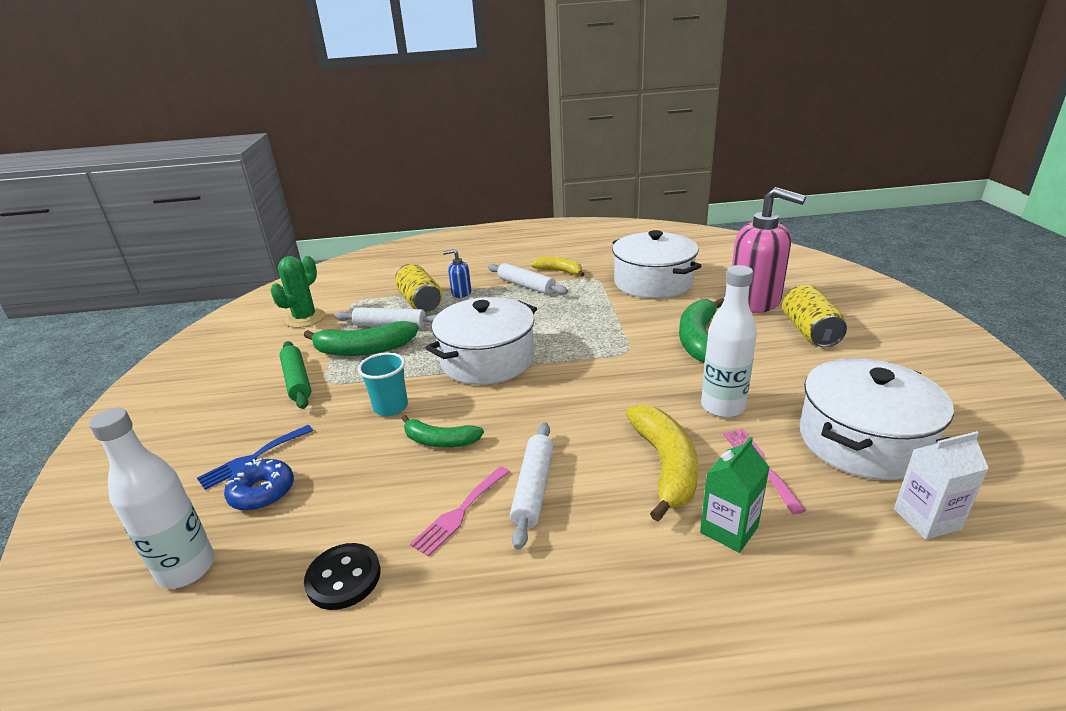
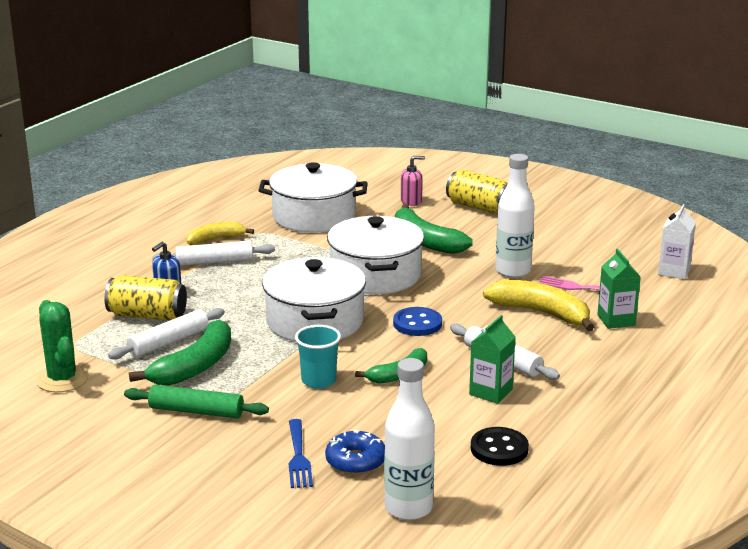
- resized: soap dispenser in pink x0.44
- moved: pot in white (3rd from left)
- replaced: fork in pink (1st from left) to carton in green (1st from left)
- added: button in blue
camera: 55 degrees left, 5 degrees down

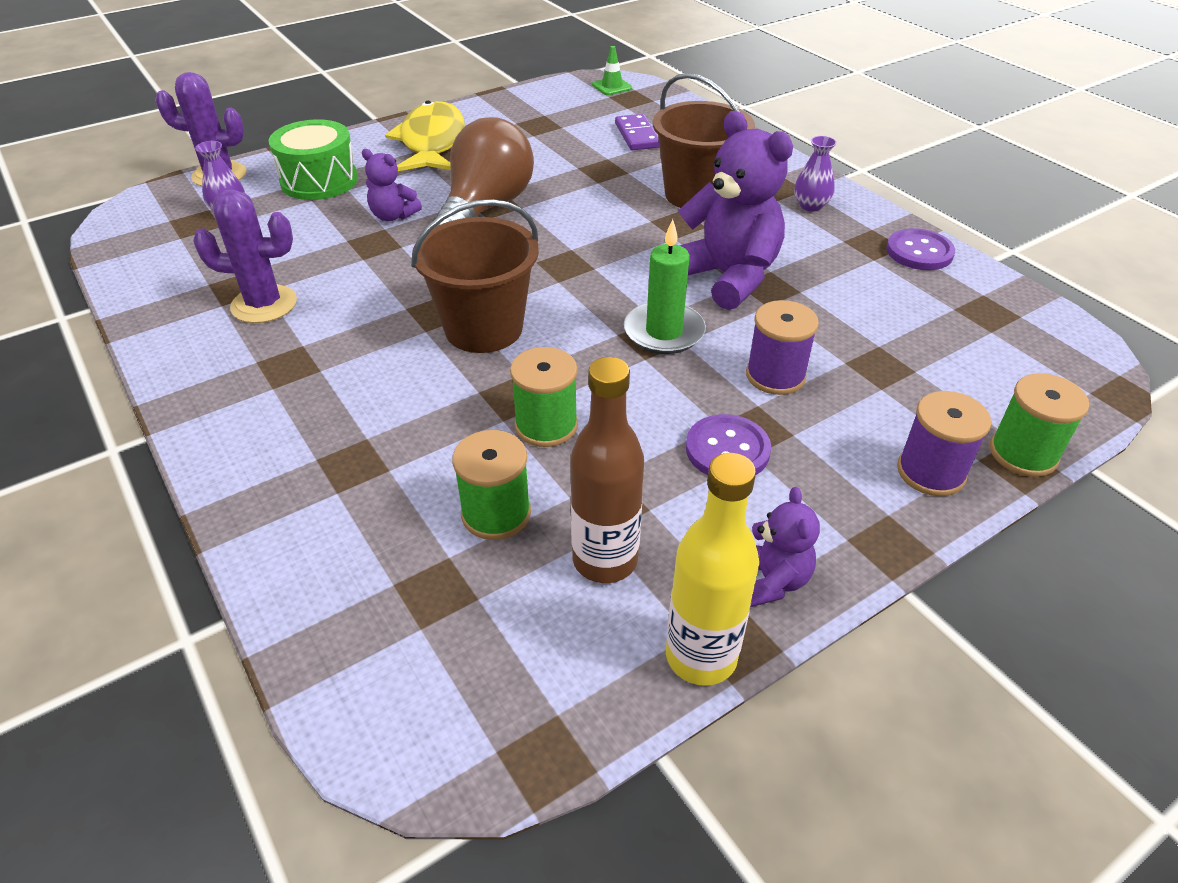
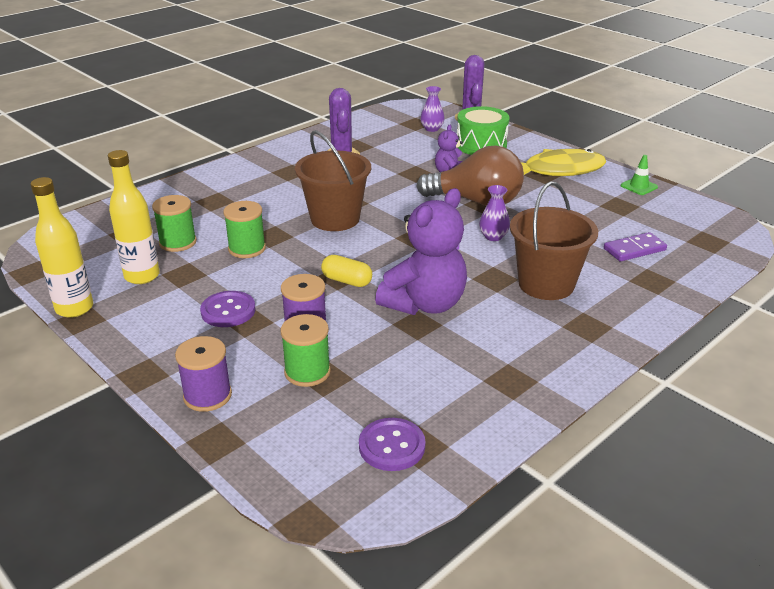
- moved: traffic cone in green
- moved: vase in purple (2nd from left)
- replaced: candle in green to capsule in yellow
- moved: button in purple (2nd from left)
- recoloured: bottle in brown to bottle in yellow (2nd from left)
- moved: spool in green (3rd from left)
- removed: teddy bear in purple (3rd from left)
camera: 80 degrees right, 10 degrees down

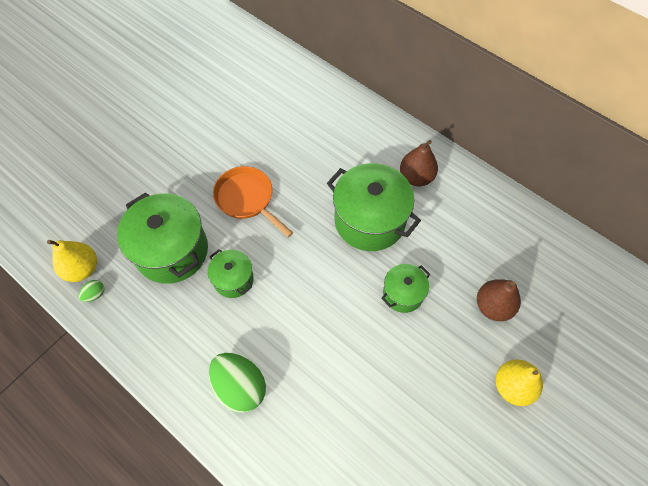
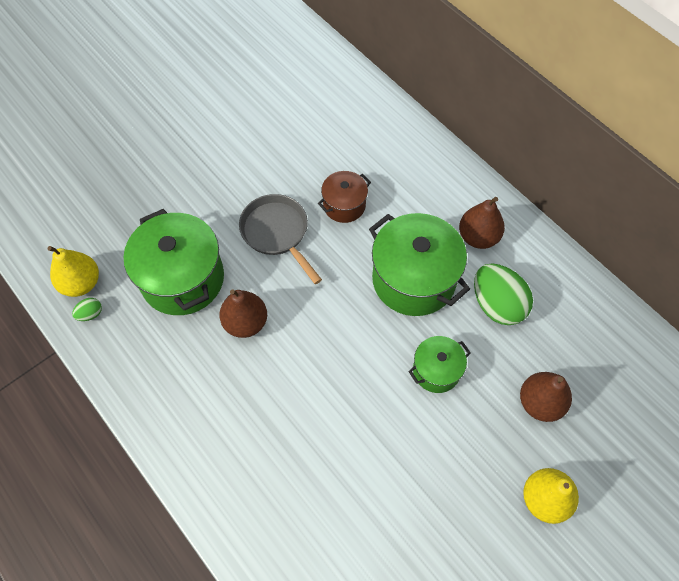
- recoloured: pan in orange to pan in grey
- replaced: pot in green (2nd from left) to pear in brown (1st from left)
- moved: egg in green (2nd from left)
- added: pot in brown
camera: 10 degrees right, 0 degrees up

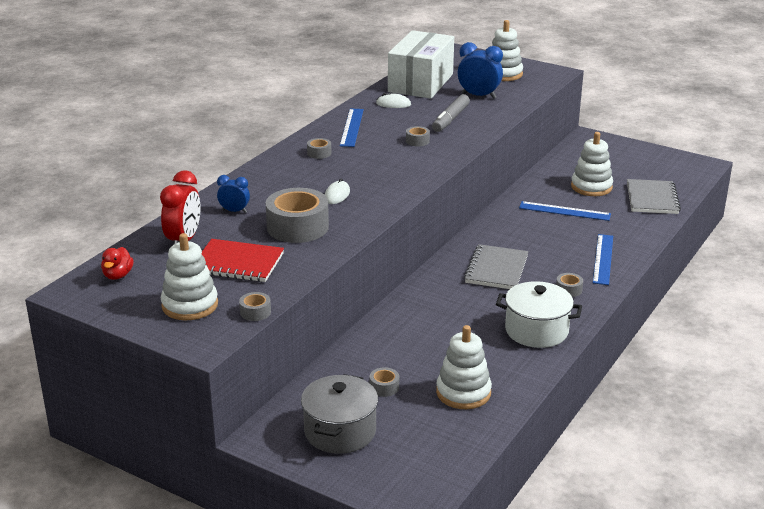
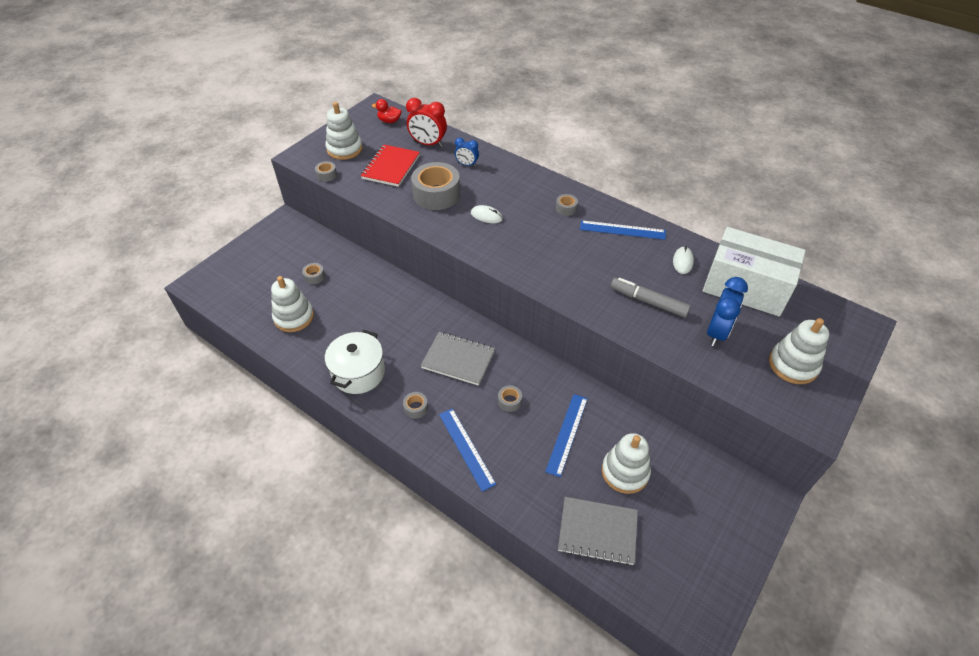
- moved: tape in grey (5th from left)
- turned: clock in blue (1st from left) 90 degrees clockwise
- turned: ruler in blue (3rd from left in the first image) 45 degrees clockwise
- removed: pot in grey
camera: 95 degrees right, 20 degrees up

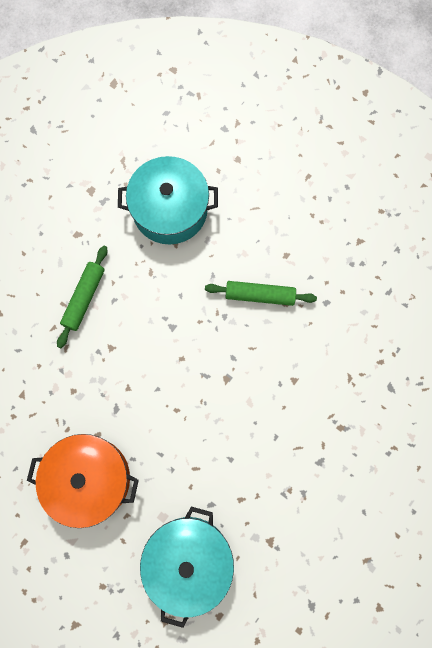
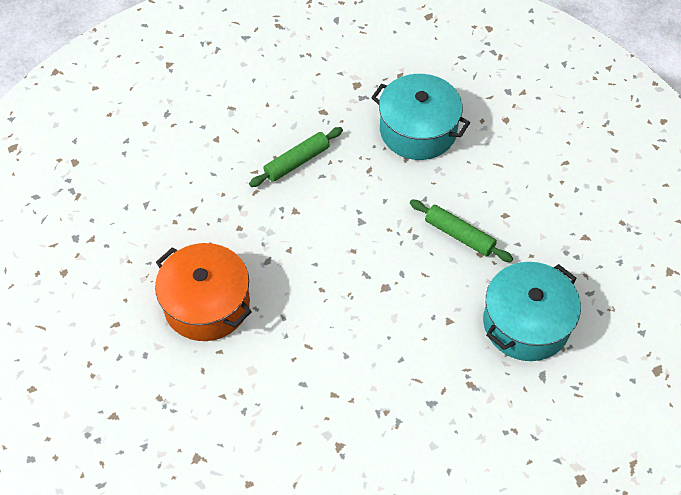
- moved: pot in turquoise (2nd from left)
camera: 30 degrees right, 20 degrees down

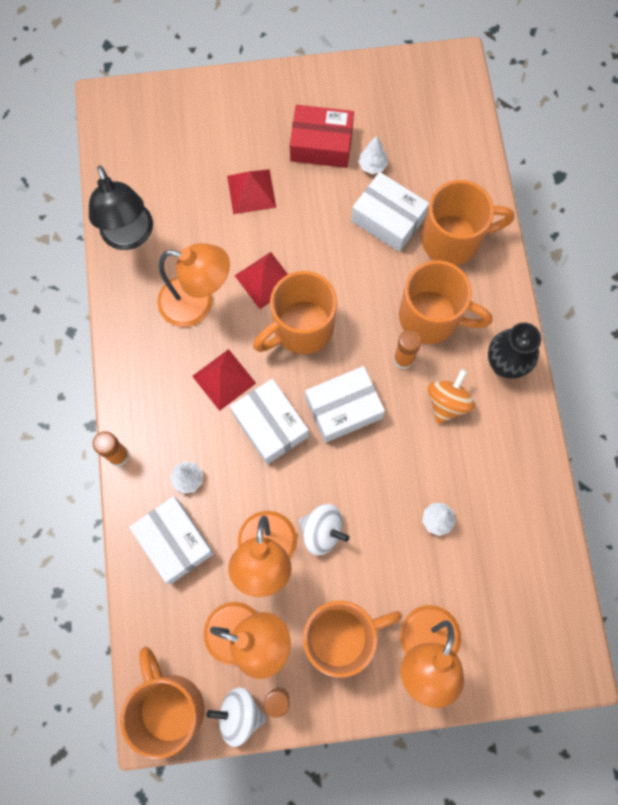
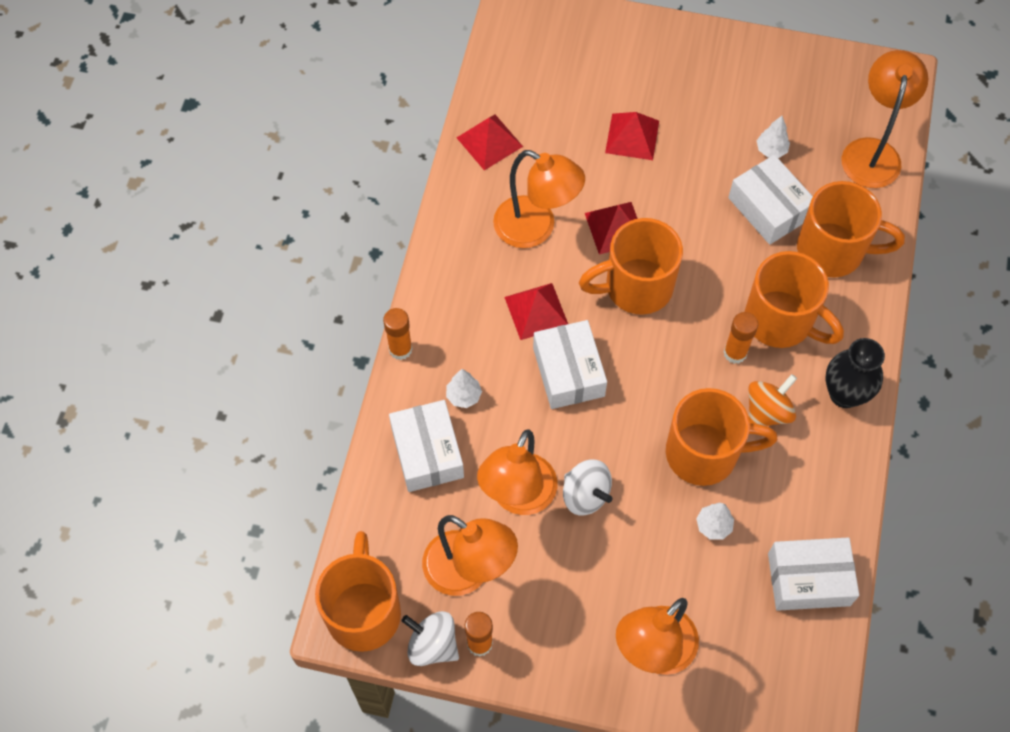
- removed: box in red
- replaced: lamp in black to pyramid in red (1st from left)
- moved: box in white (3rd from left in the first image) to box in white (4th from left)
- moved: mug in orange (3rd from left)
- added: lamp in orange (5th from left)
camera: 20 degrees right, 10 degrees down

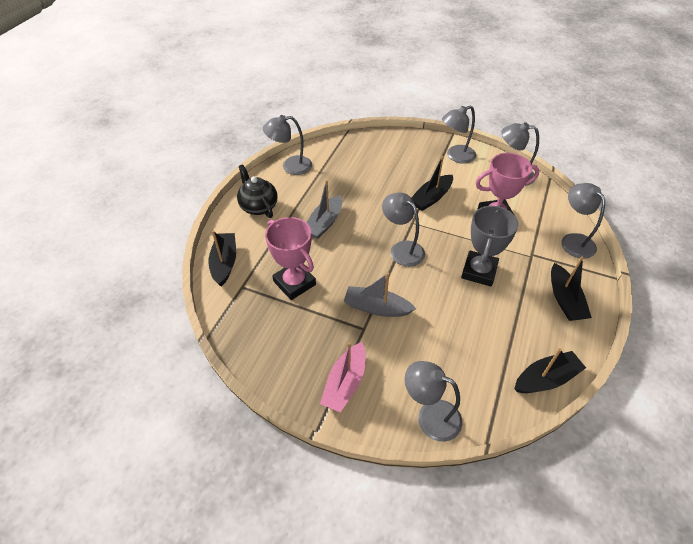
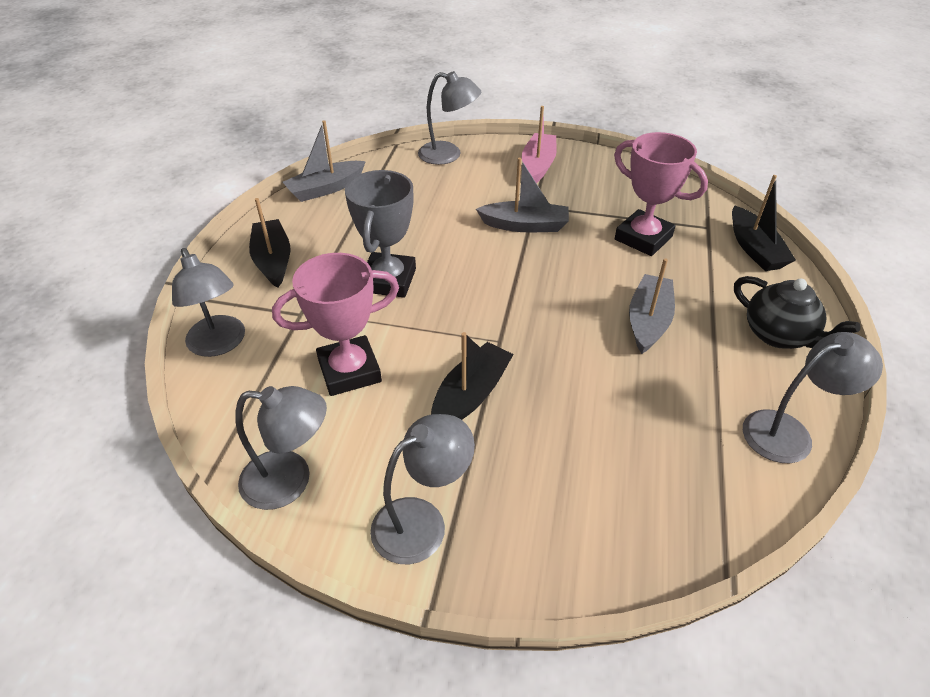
- removed: lamp in grey (2nd from left)
- recoloured: boat in black (3rd from left) to boat in grey (1st from left)
camera: 170 degrees right, 5 degrees down

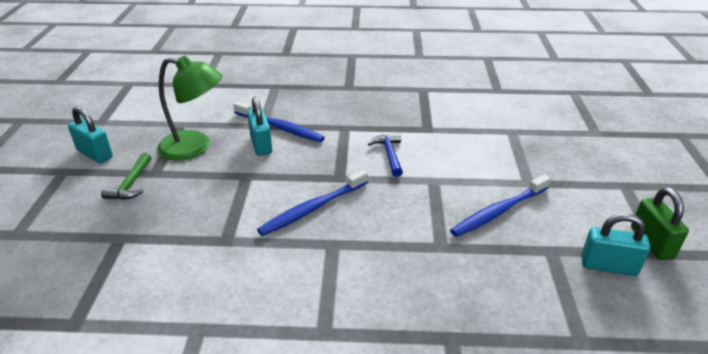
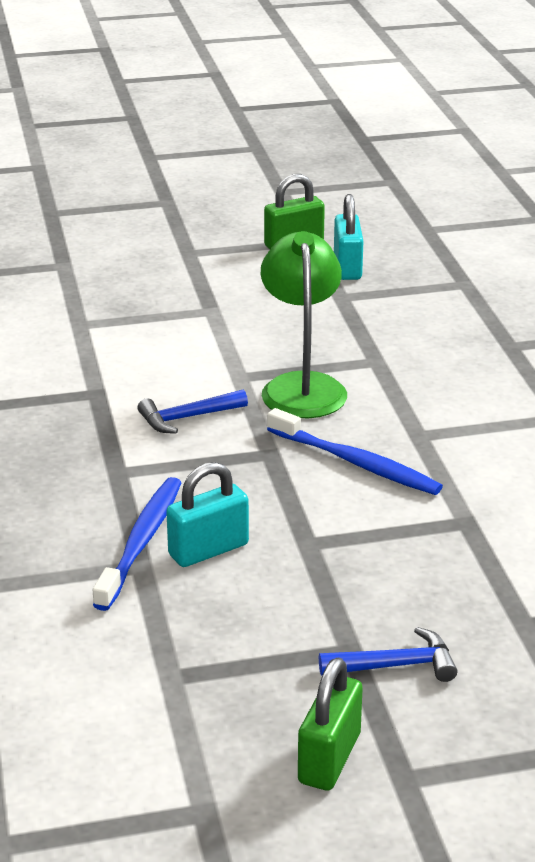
- moved: lamp in green
- recoloured: padlock in turquoise (1st from left) to padlock in green (2nd from left)
- recoloured: hammer in green to hammer in blue (2nd from left)
- removed: toothbrush in blue (3rd from left)
camera: 105 degrees left, 5 degrees down

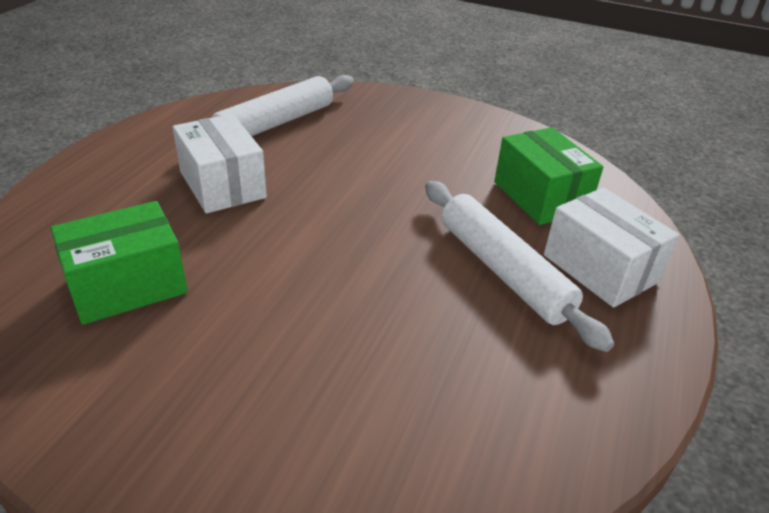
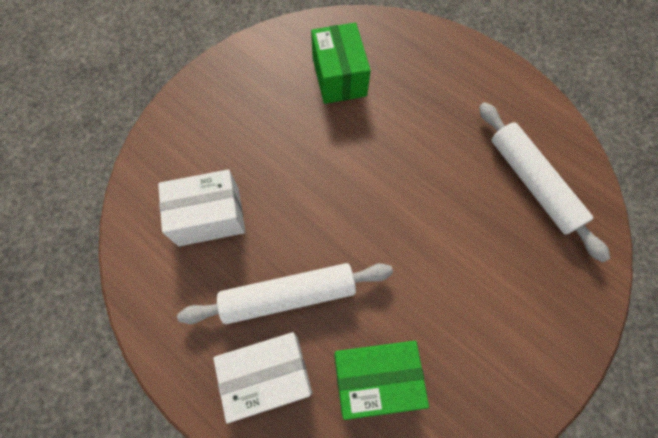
- moved: box in white (1st from left)
camera: 110 degrees right, 30 degrees up

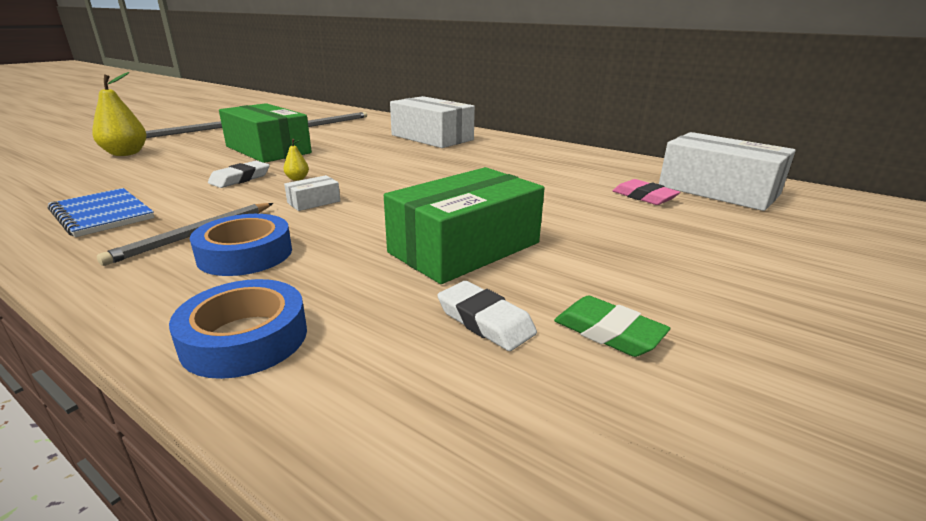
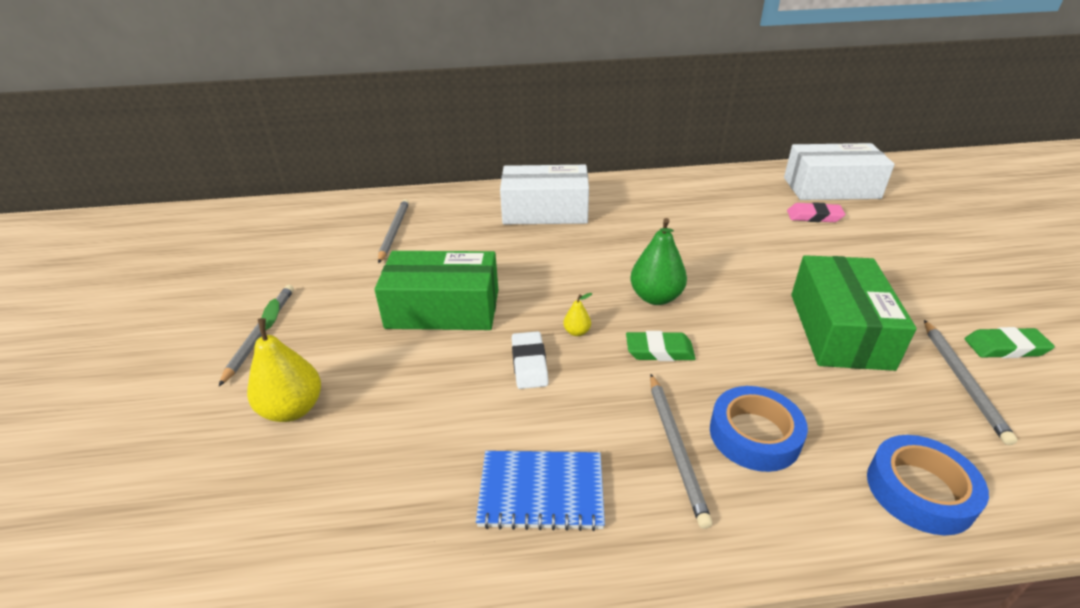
- replaced: box in white (1st from left) to eraser in green (1st from left)
- replaced: eraser in white (2nd from left) to pencil in grey (4th from left)
- added: pear in green
camera: 40 degrees left, 10 degrees up

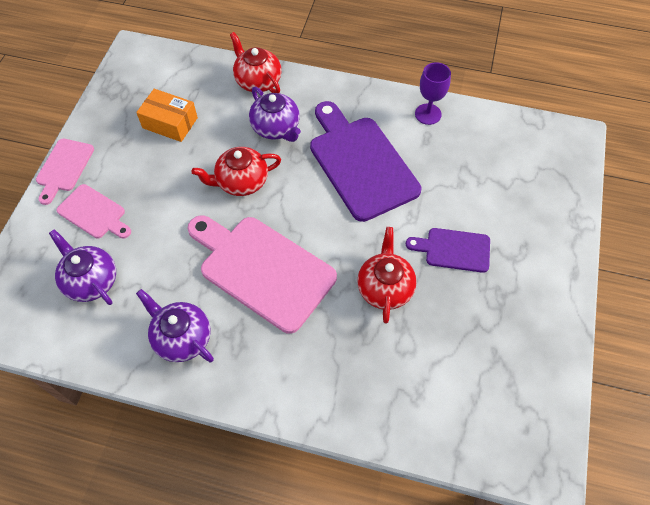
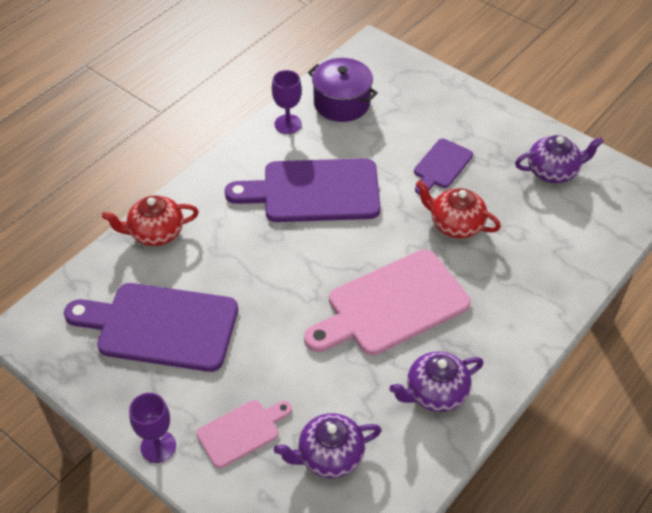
- moved: teapot in purple (3rd from left)
- replaced: box in orange to cutting board in purple (1st from left)
- replaced: cutting board in pink (1st from left) to goblet in purple (1st from left)
- removed: teapot in red (1st from left)
- added: pot in purple
camera: 65 degrees left, 10 degrees down

